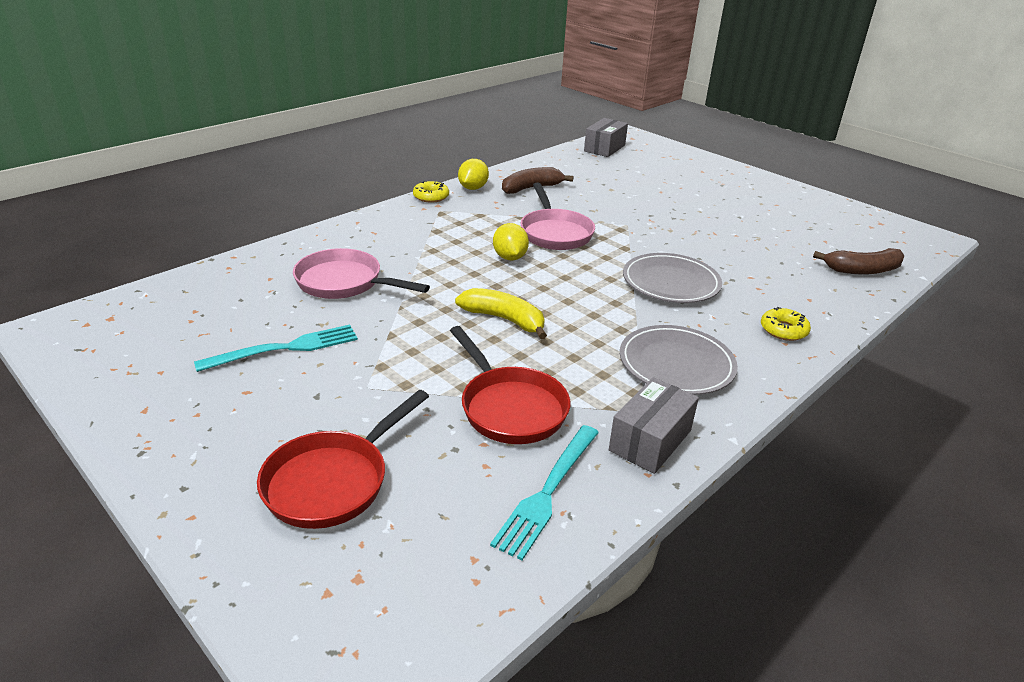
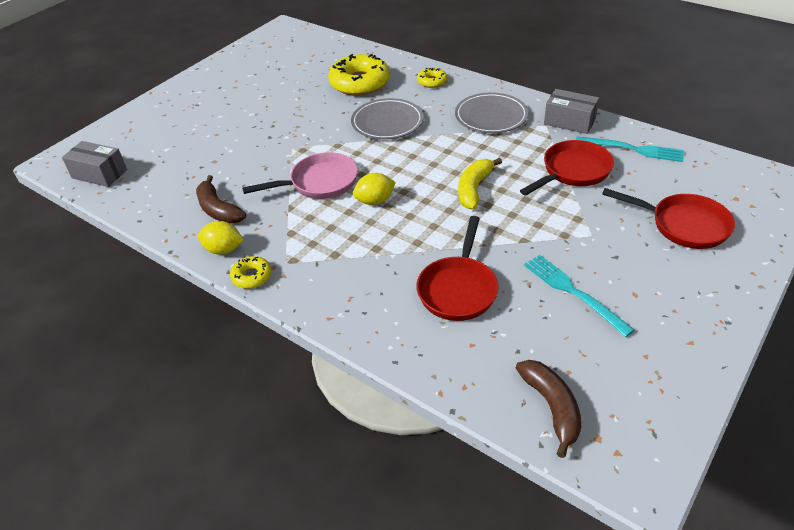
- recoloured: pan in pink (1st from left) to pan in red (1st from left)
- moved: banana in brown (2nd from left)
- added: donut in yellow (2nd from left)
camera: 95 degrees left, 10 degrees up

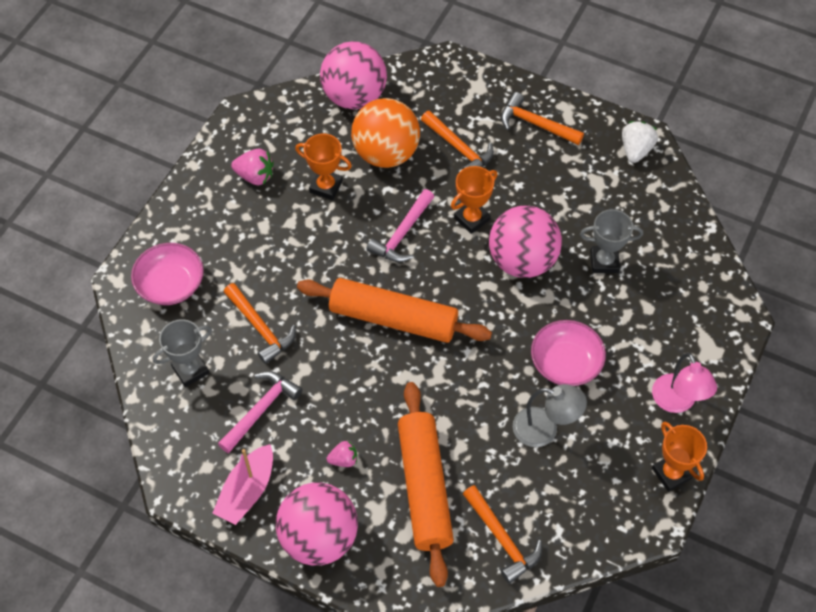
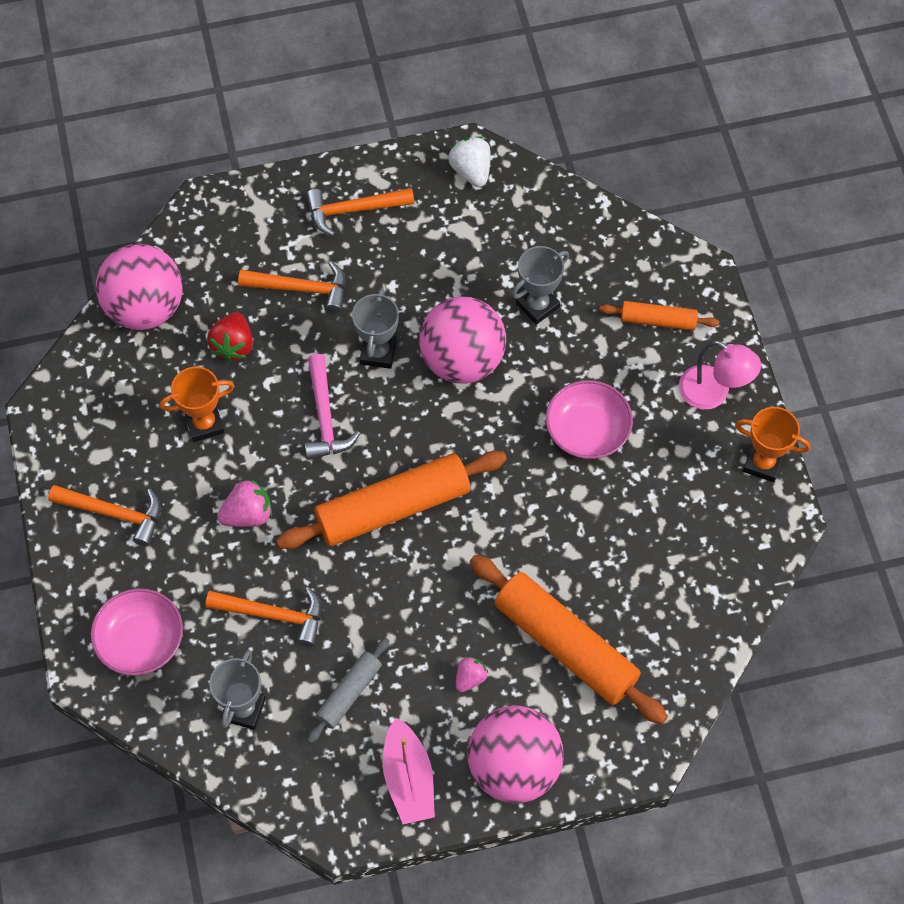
- replaced: ball in orange to strawberry in red
- moved: strawberry in pink (1st from left)
- recoloured: trophy in orange (2nd from left) to trophy in grey (2nd from left)
- replaced: hammer in pink (1st from left) to rolling pin in grey
- removed: lamp in grey
- moved: hammer in orange (3rd from left in the first image) to hammer in orange (1st from left)
- added: rolling pin in orange (3rd from left)
camera: 40 degrees left, 5 degrees up

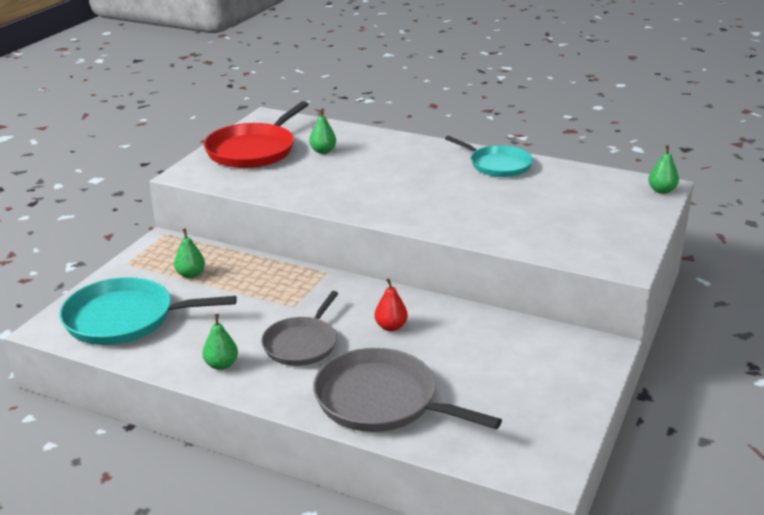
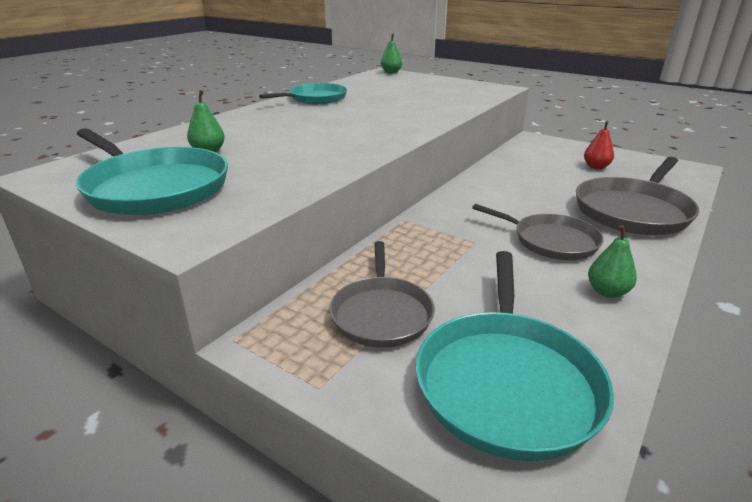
- recoloured: pan in red to pan in turquoise (1st from left)
- replaced: pear in green (1st from left) to pan in grey (1st from left)
- moved: pear in red
camera: 80 degrees left, 0 degrees up

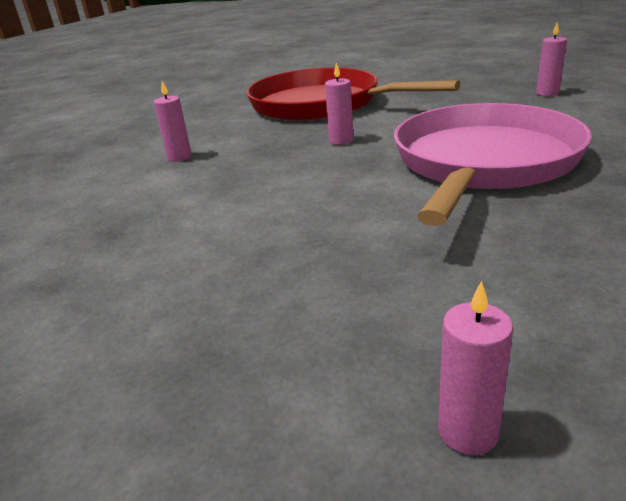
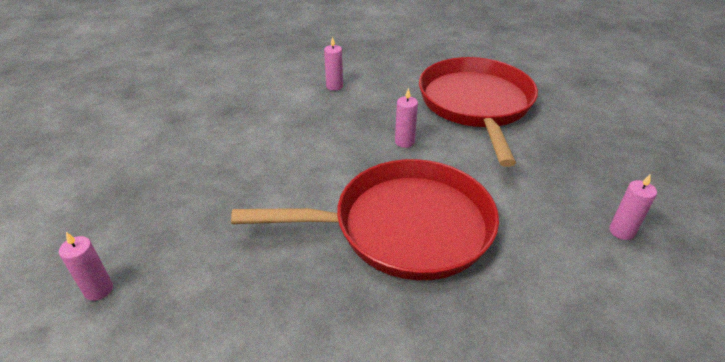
- recoloured: pan in pink to pan in red (1st from left)
camera: 55 degrees right, 10 degrees up

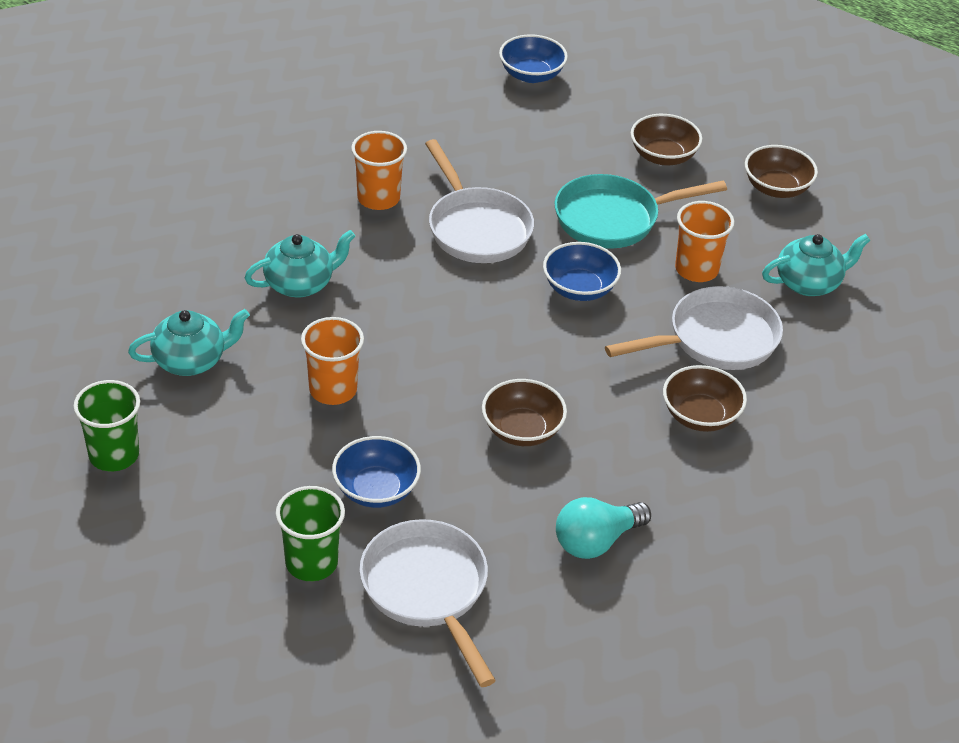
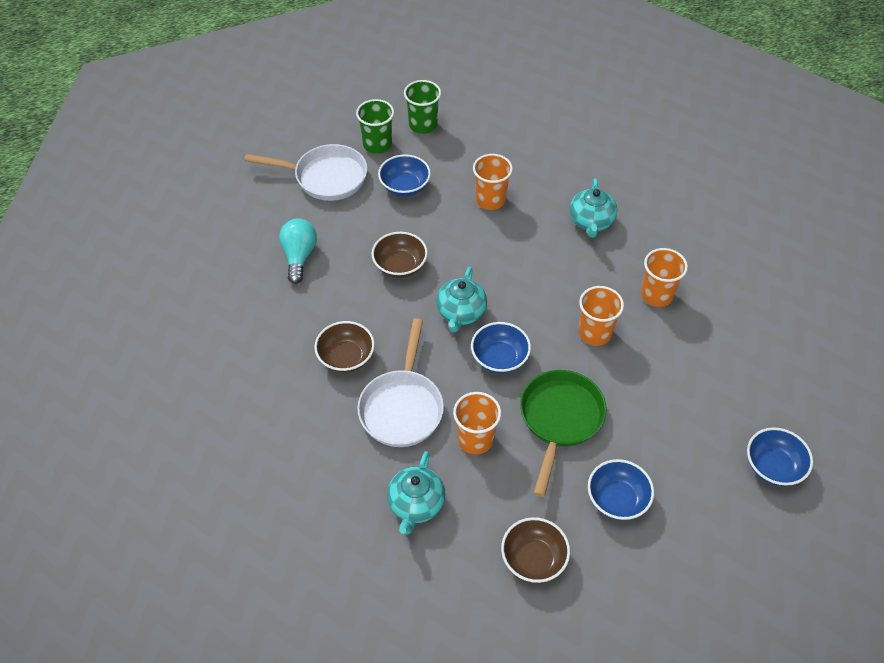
- recoloured: bowl in brown (2nd from left) to bowl in blue (3rd from left)
- replaced: pan in white (2nd from left) to cup in orange (3rd from left)
- recoloured: pan in turquoise to pan in green
- moved: teapot in turquoise (1st from left in the first image) to teapot in turquoise (2nd from left)
- moved: cup in green (1st from left in the first image) to cup in green (2nd from left)
camera: 125 degrees right, 10 degrees up

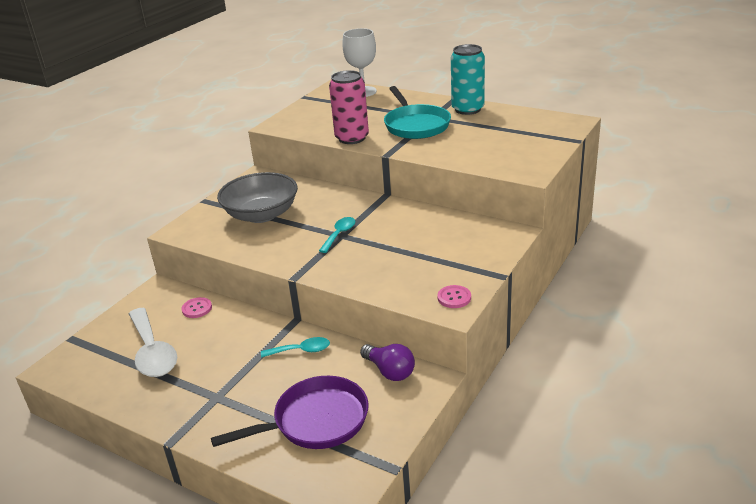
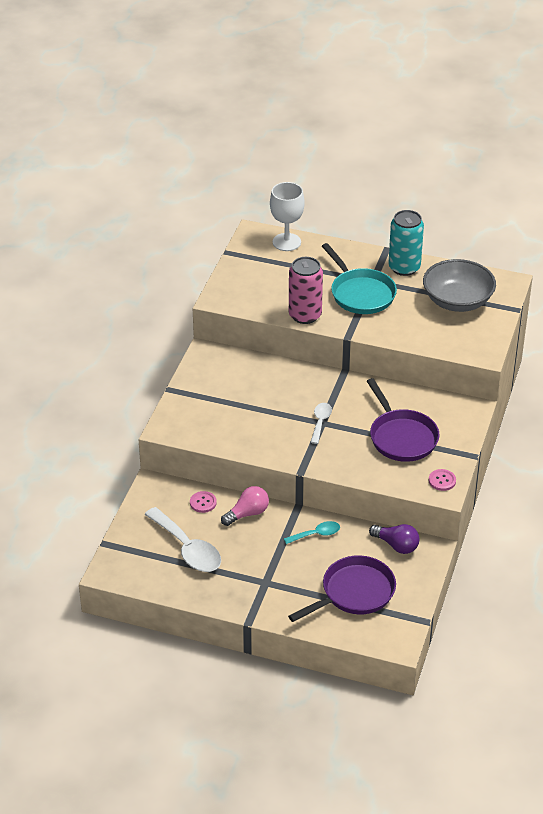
- moved: bowl in grey
- recoloured: spoon in turquoise (2nd from left) to spoon in white (2nd from left)
- added: pan in purple (2nd from left)
- added: light bulb in pink
camera: 15 degrees left, 10 degrees up

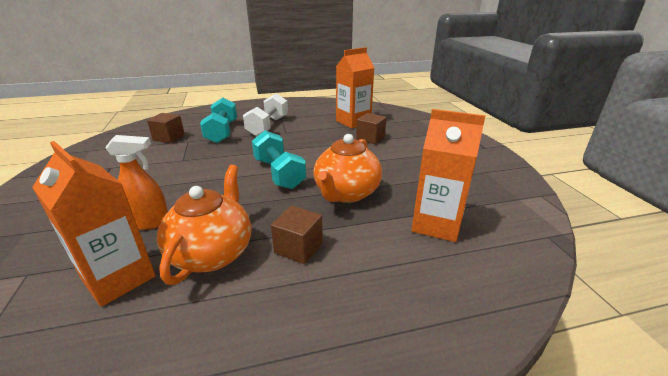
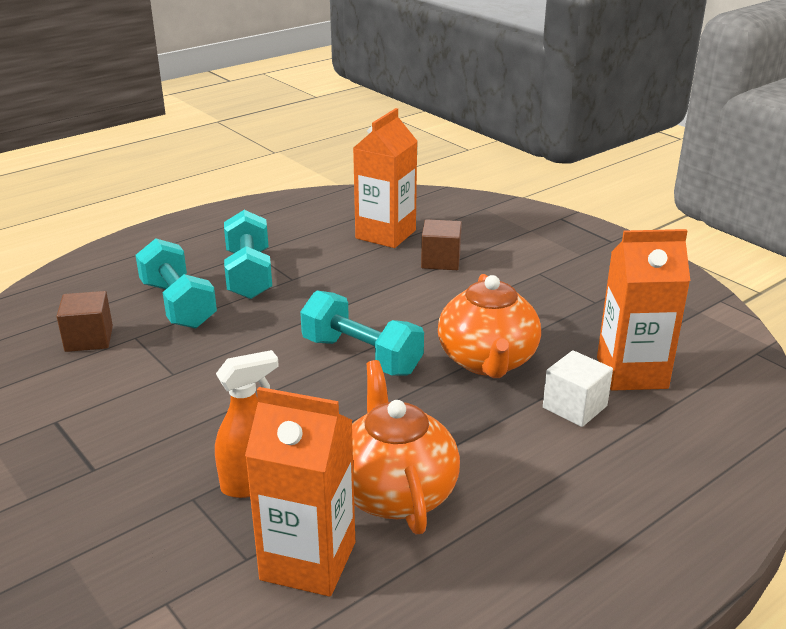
- recoloured: dumbbell in white to dumbbell in turquoise (2nd from left)
- removed: cube in brown (2nd from left)
- added: cube in white
camera: 25 degrees left, 0 degrees up

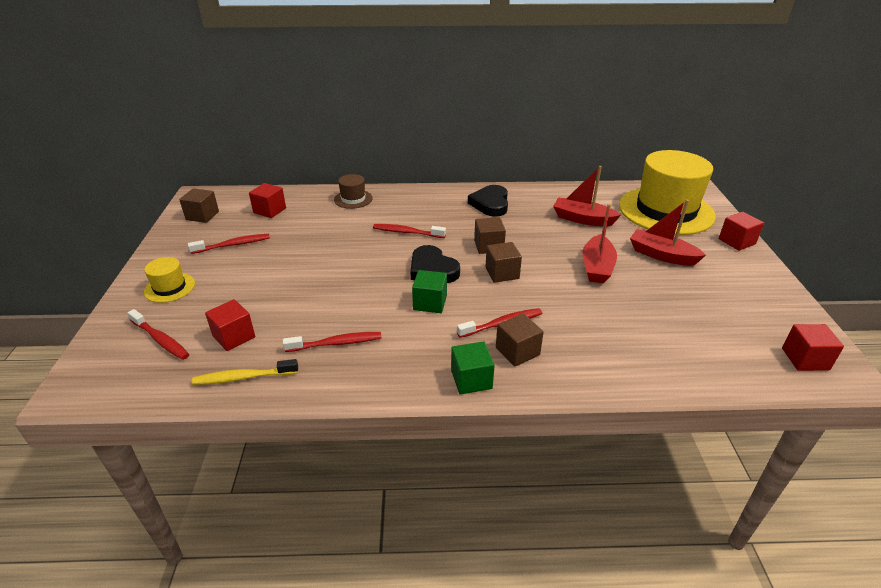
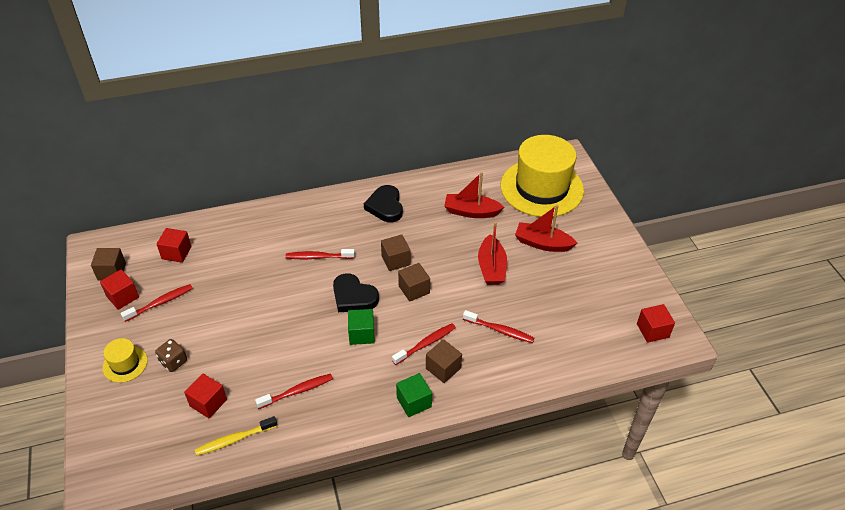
- removed: hat in brown
- moved: cube in red (3rd from left in the first image) to cube in red (1st from left)
- moved: toothbrush in red (1st from left in the first image) to toothbrush in red (5th from left)
- added: dice in brown
camera: 15 degrees left, 10 degrees up

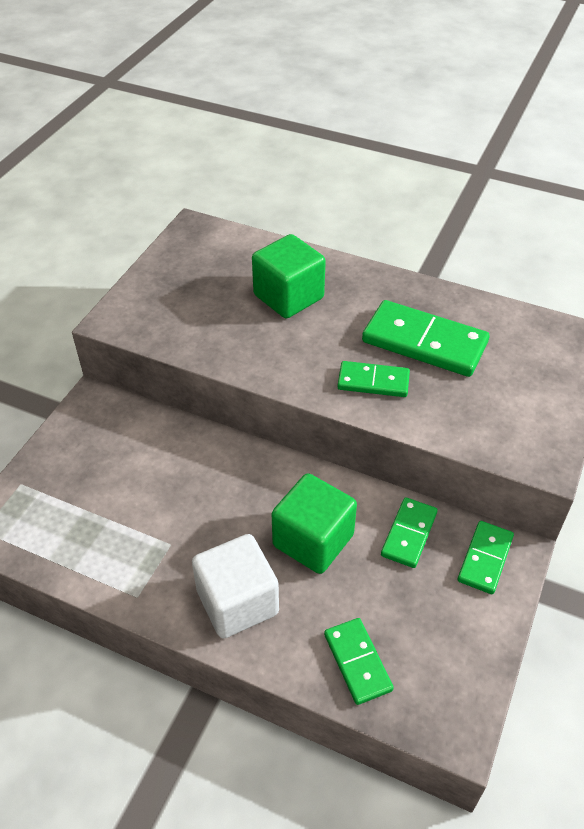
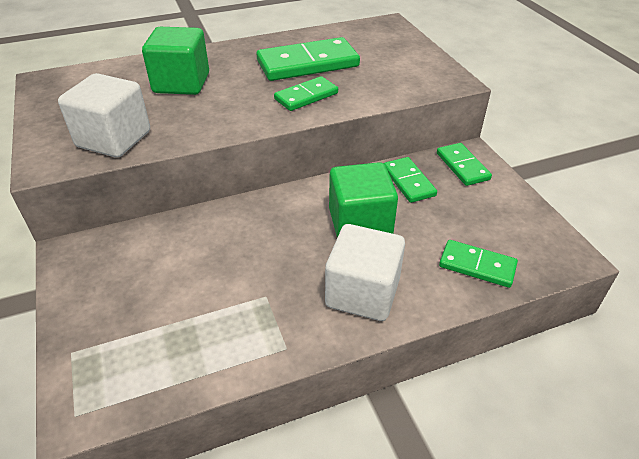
- added: cube in white (1st from left)
camera: 45 degrees left, 5 degrees down

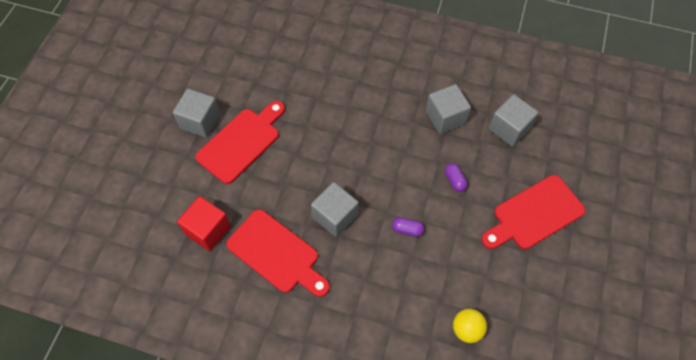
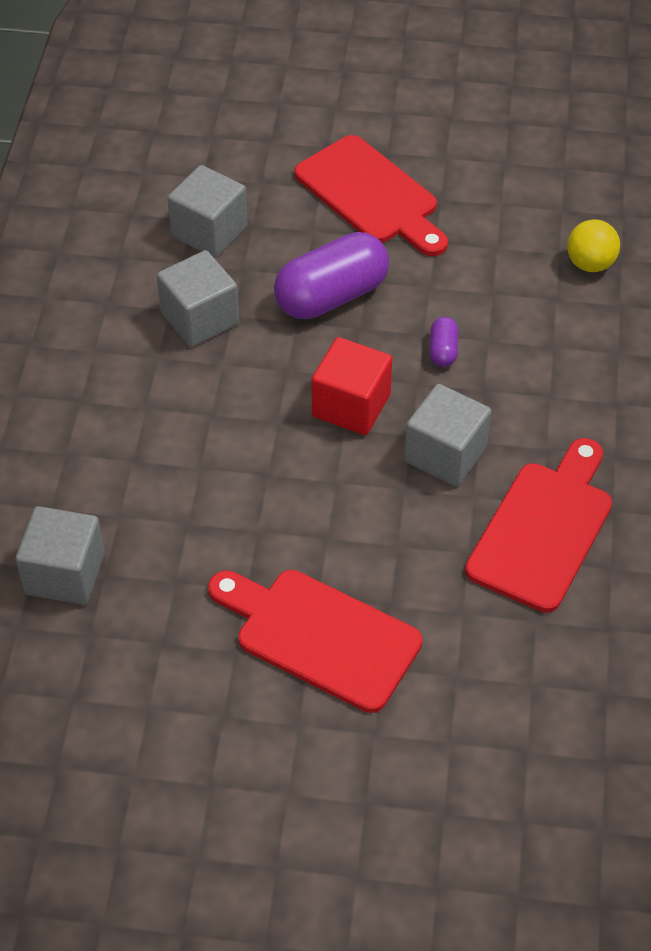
- moved: cube in grey (1st from left)
- resized: capsule in purple (2nd from left in the first image) x2.23
- moved: cube in red
camera: 100 degrees left, 10 degrees down

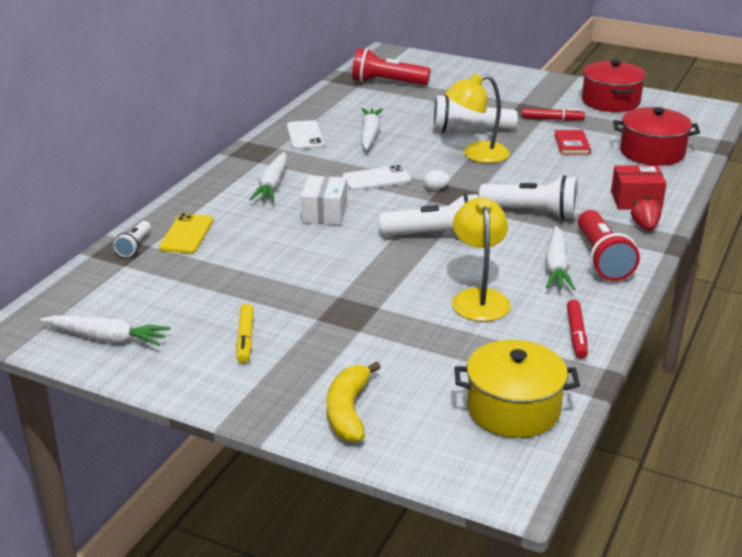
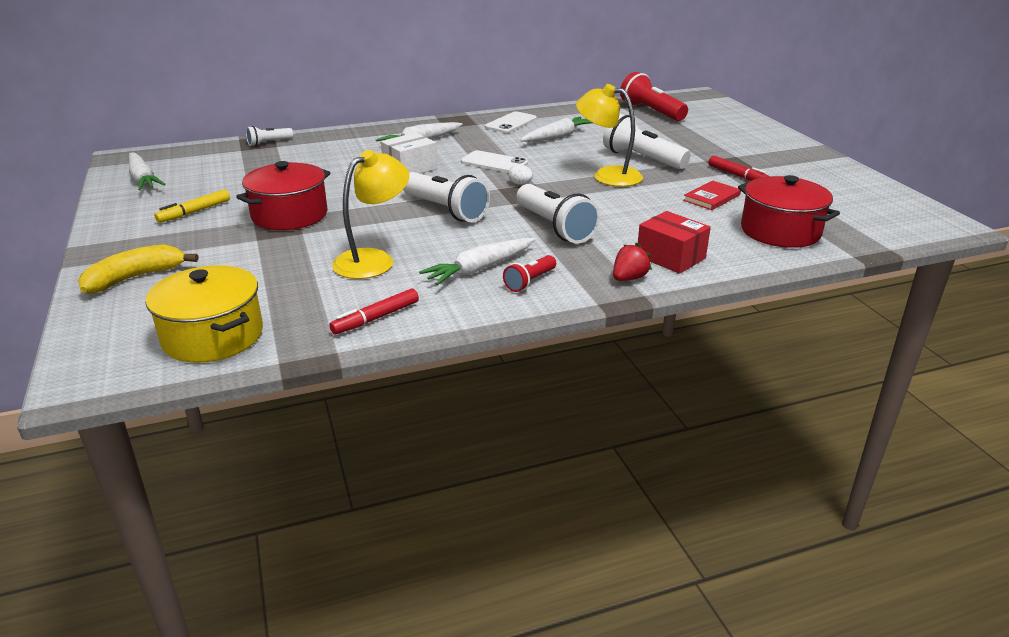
- moved: pot in red (1st from left)
- resized: flashlight in red (2nd from left in the first image) x0.53
- removed: phone in yellow
camera: 45 degrees right, 0 degrees up

